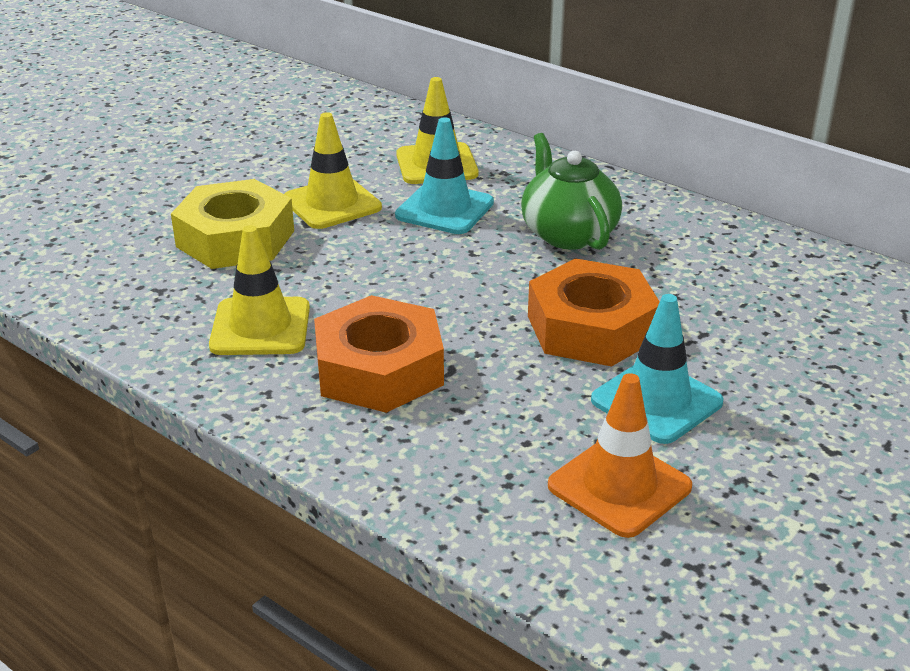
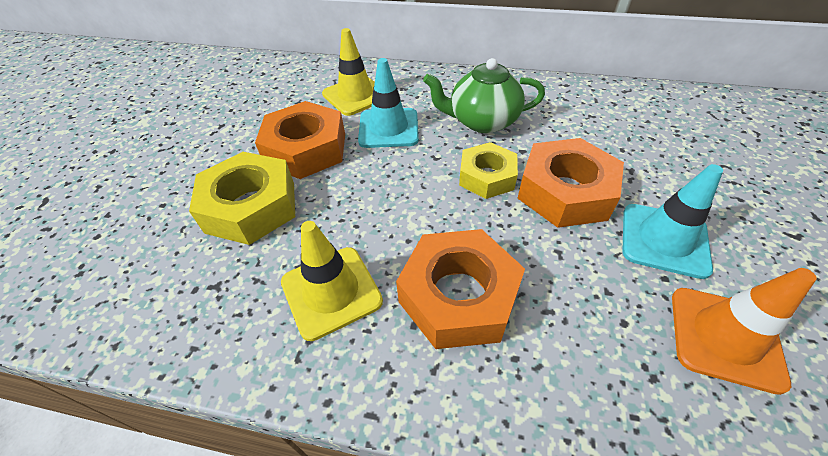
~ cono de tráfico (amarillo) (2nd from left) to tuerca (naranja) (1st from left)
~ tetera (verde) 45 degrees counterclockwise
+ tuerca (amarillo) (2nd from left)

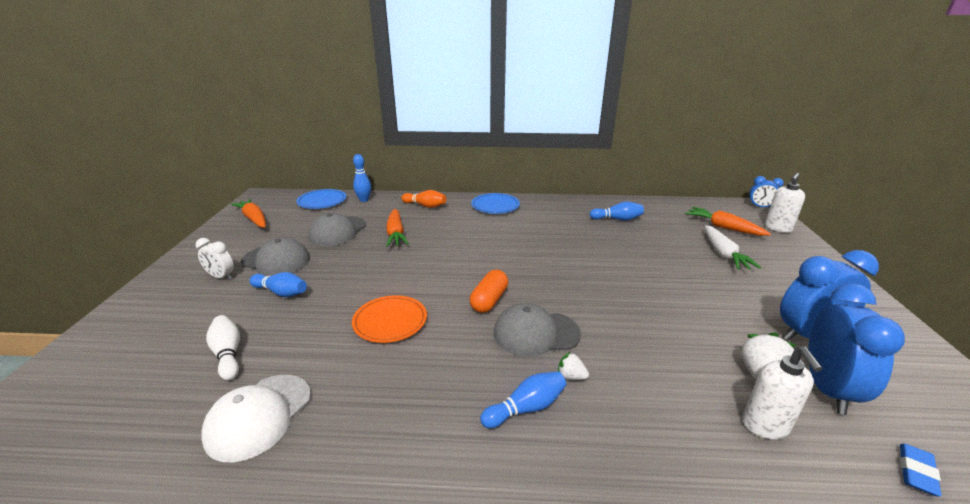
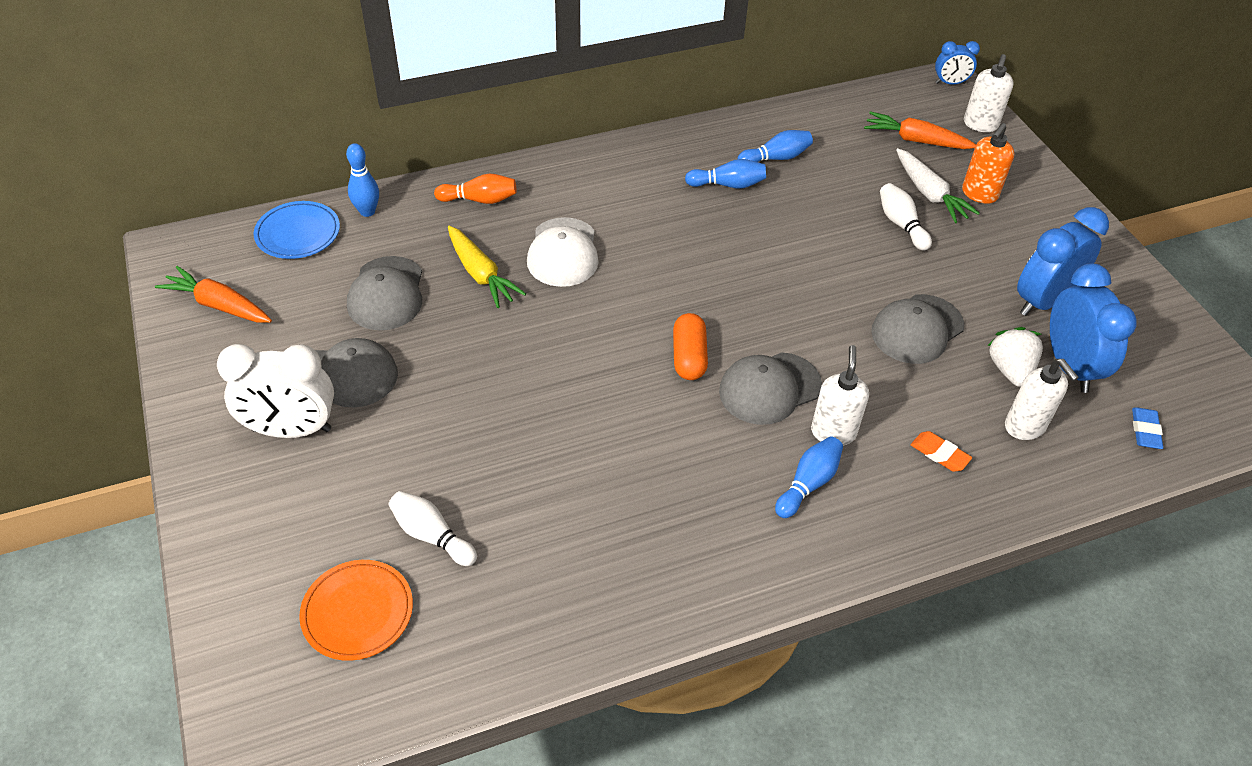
~ despertador (blanco) x1.86
~ plato (naranja)
~ zanahoria (naranja) (2nd from left) to zanahoria (amarillo)
~ gorra (blanco)
~ bolo (azul) (1st from left in the first image) to bolo (azul) (2nd from left)
~ fresa (blanco) (1st from left) to dispensador de jabón (blanco) (1st from left)
+ gorra (gris) (4th from left)
+ bolo (blanco) (2nd from left)
+ goma de borrar (naranja)
+ dispensador de jabón (naranja)
- plato (azul) (2nd from left)

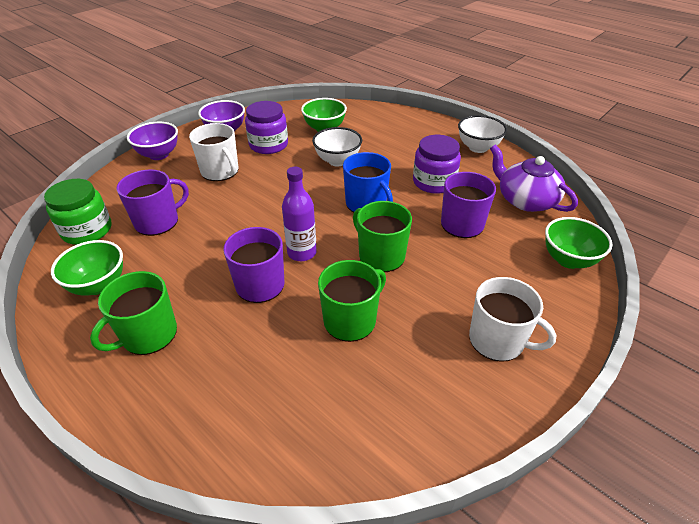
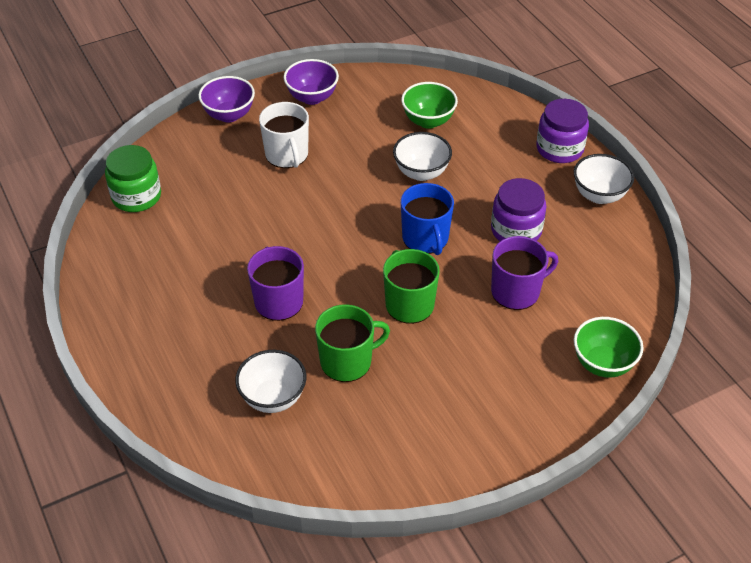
+ cuenco (blanco) (1st from left)
~ tarro (morado) (1st from left in the first image) to tarro (morado) (2nd from left)
- cuenco (verde) (1st from left)
- taza (verde) (1st from left)
- taza (morado) (1st from left)
- botella (morado)
- taza (blanco) (2nd from left)
- tetera (morado)

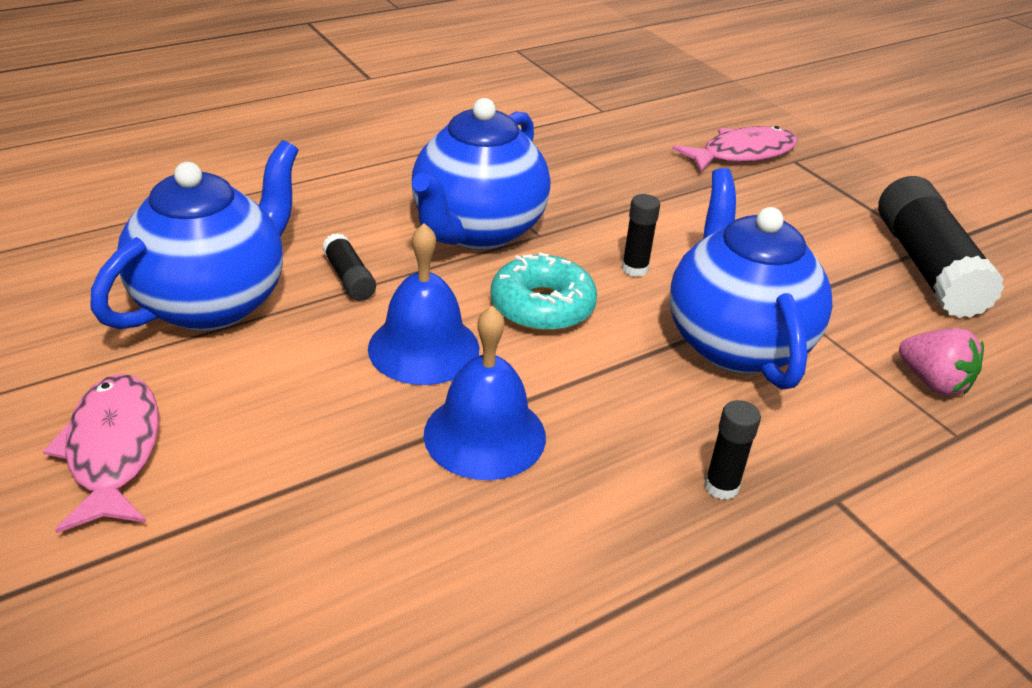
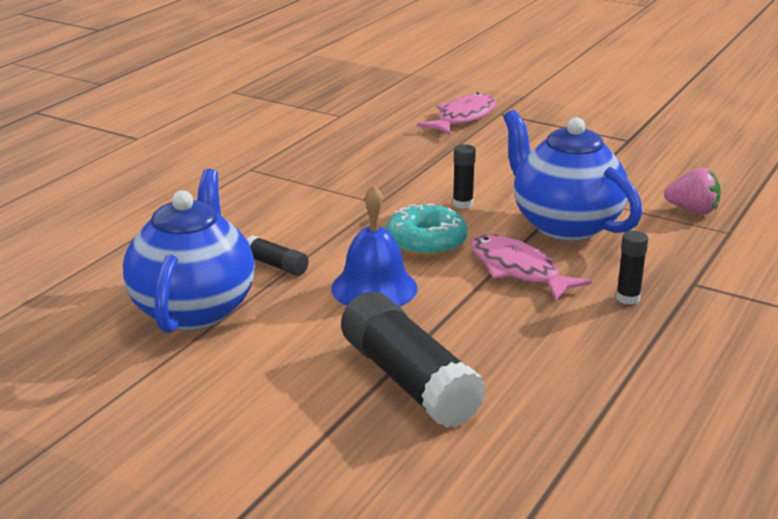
~ barra de pegamento (negro) (4th from left in the first image) to barra de pegamento (negro) (2nd from left)
~ pez (rosa) (1st from left in the first image) to pez (rosa) (2nd from left)
- tetera (azul) (2nd from left)
- campana (azul) (2nd from left)

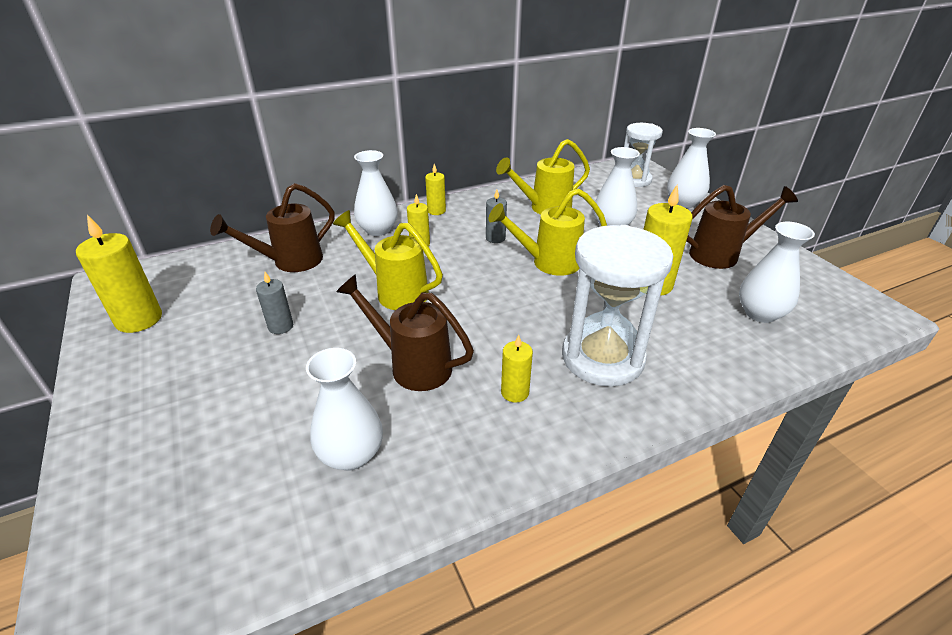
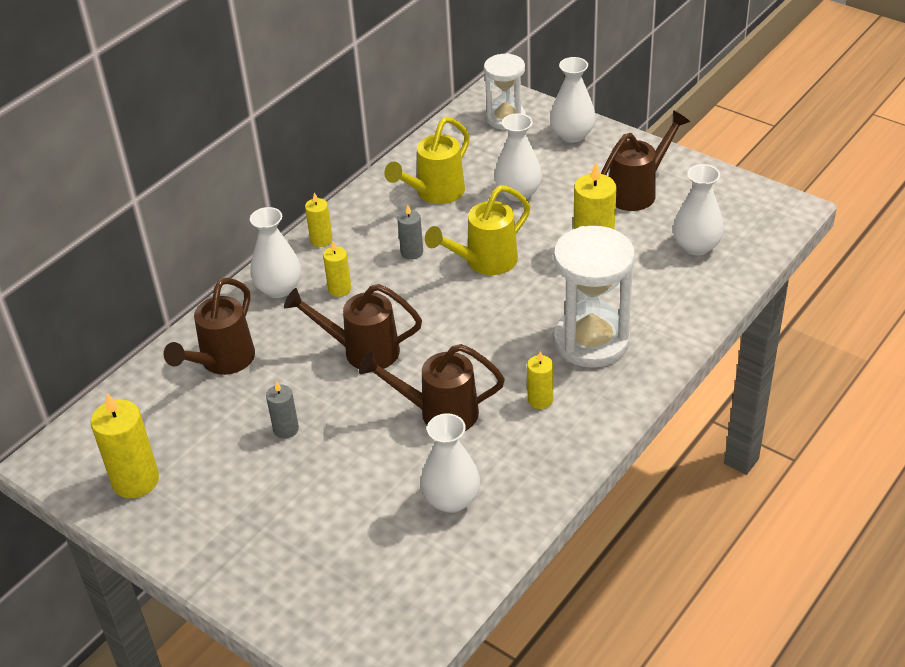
~ regadera (amarillo) (1st from left) to regadera (marrón) (2nd from left)

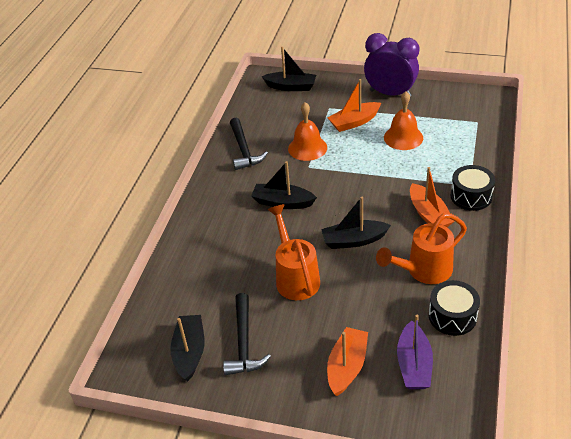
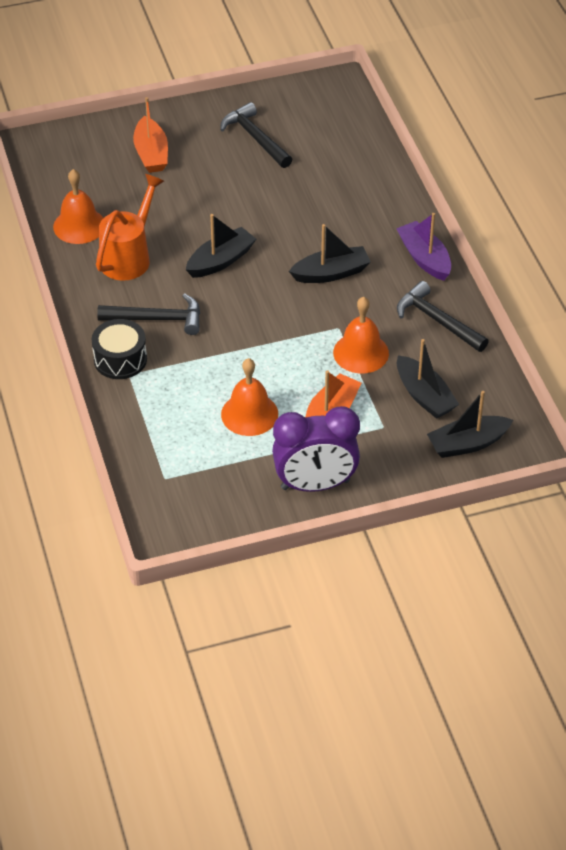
~ tambor (negro) (1st from left) to campana (naranja) (1st from left)
~ barco (naranja) (3rd from left) to martillo (negro) (1st from left)
~ barco (morado)
~ barco (negro) (1st from left in the first image) to barco (negro) (3rd from left)
- regadera (naranja) (1st from left)

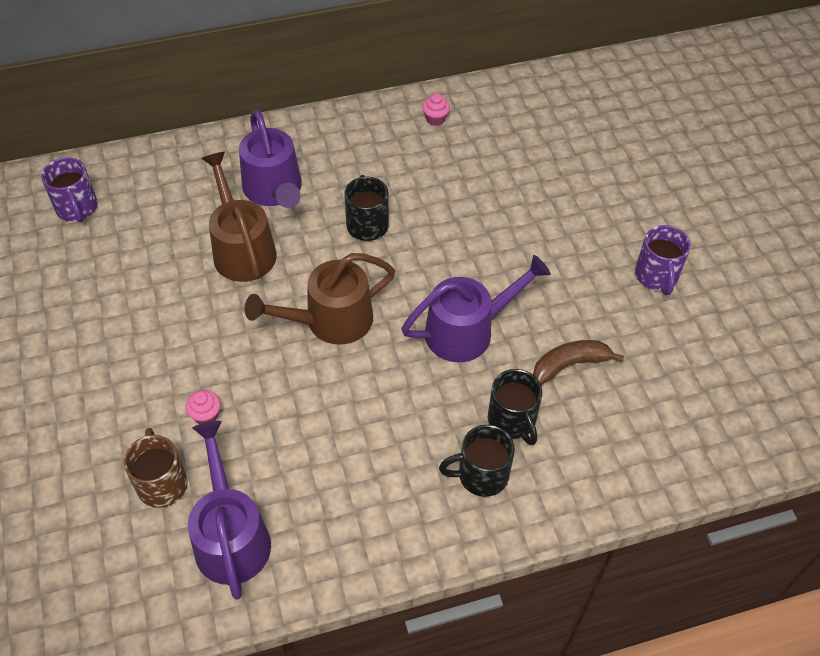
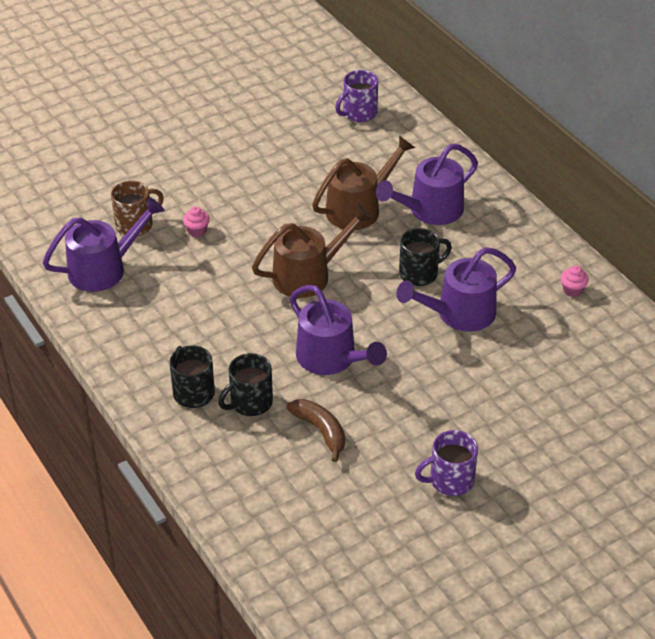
~ regadera (marrón) (2nd from left in the first image) 105 degrees clockwise
+ regadera (morado) (4th from left)

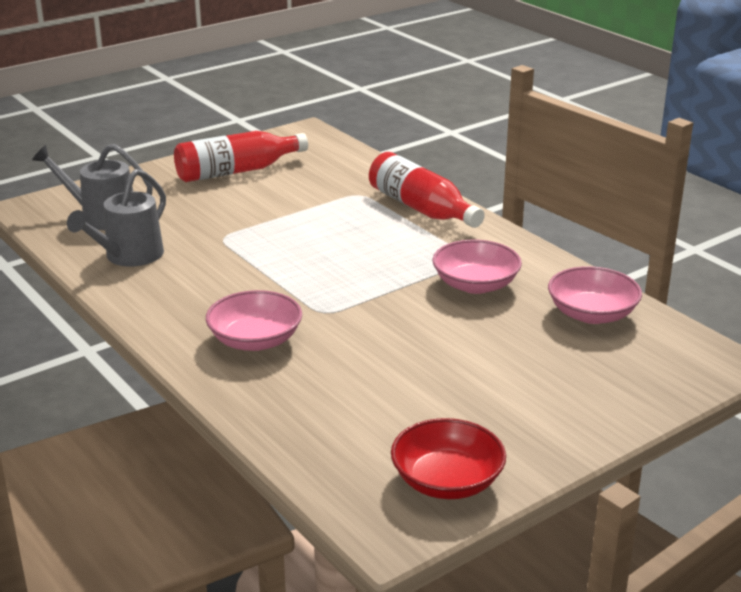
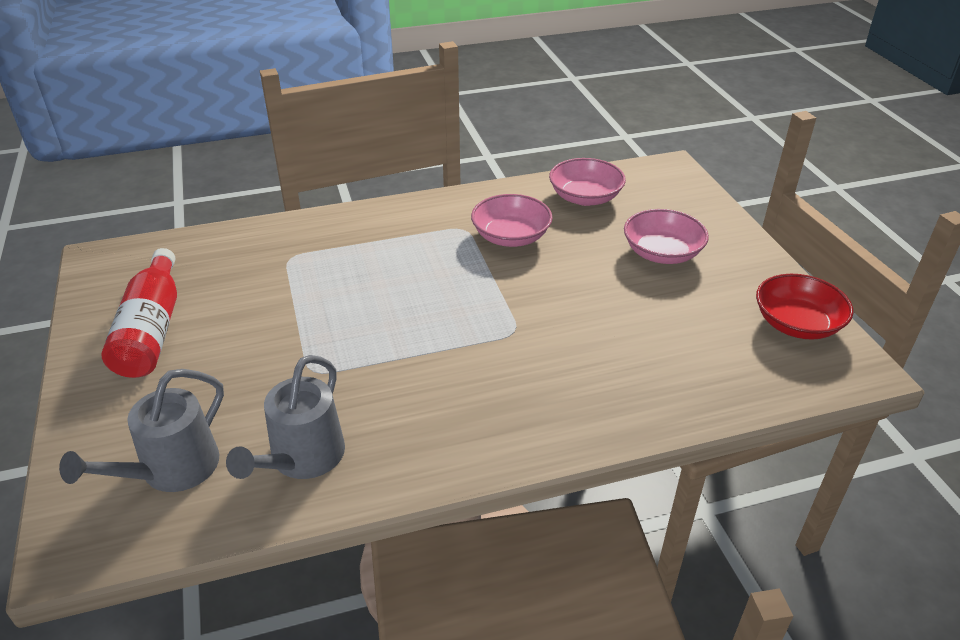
~ regadera (gris) (2nd from left) 60 degrees clockwise
~ cuenco (rosa) (1st from left in the first image) to cuenco (rosa) (3rd from left)
- botella (rojo) (2nd from left)

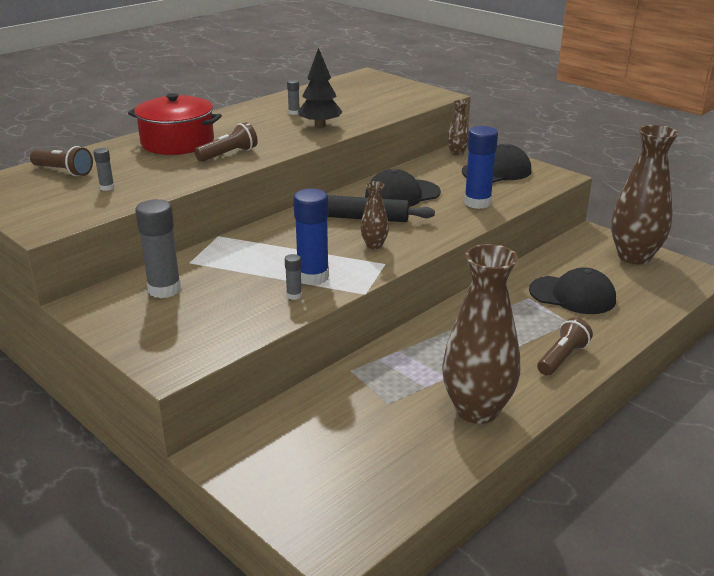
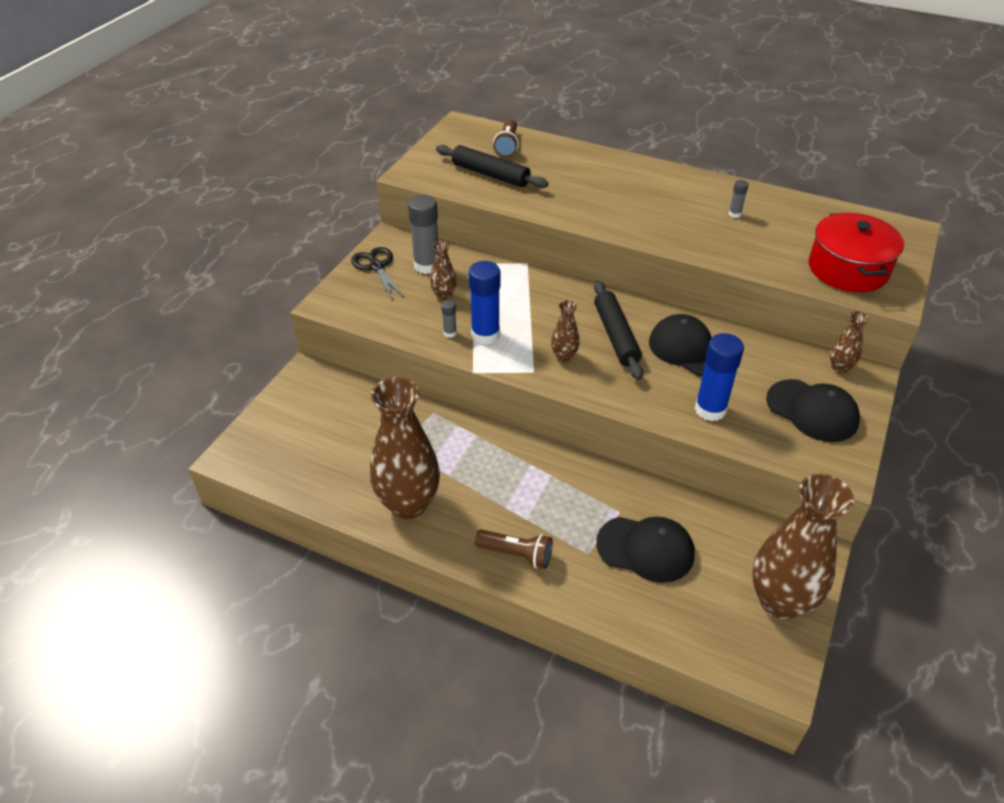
+ tijeras (negro)
+ florero (marrón) (2nd from left)
~ barra de pegamento (gris) (1st from left) to rodillo (negro) (1st from left)
~ gorra (negro) (3rd from left in the first image) 75 degrees counterclockwise
~ olla (rojo)
- lámpara de mano (marrón) (2nd from left)
- árbol (negro)

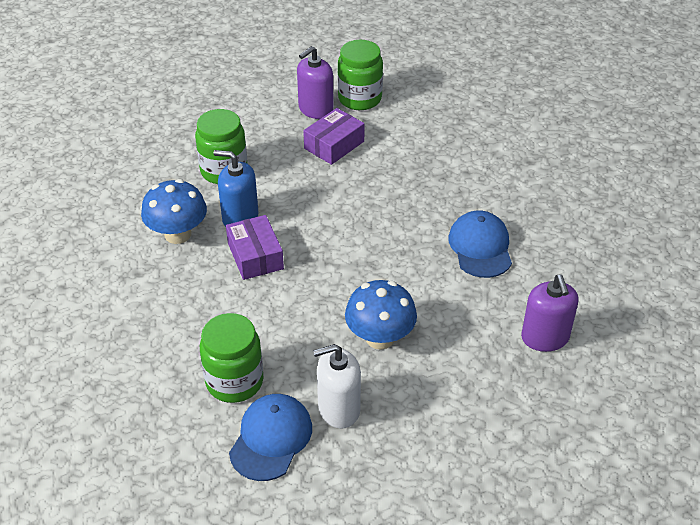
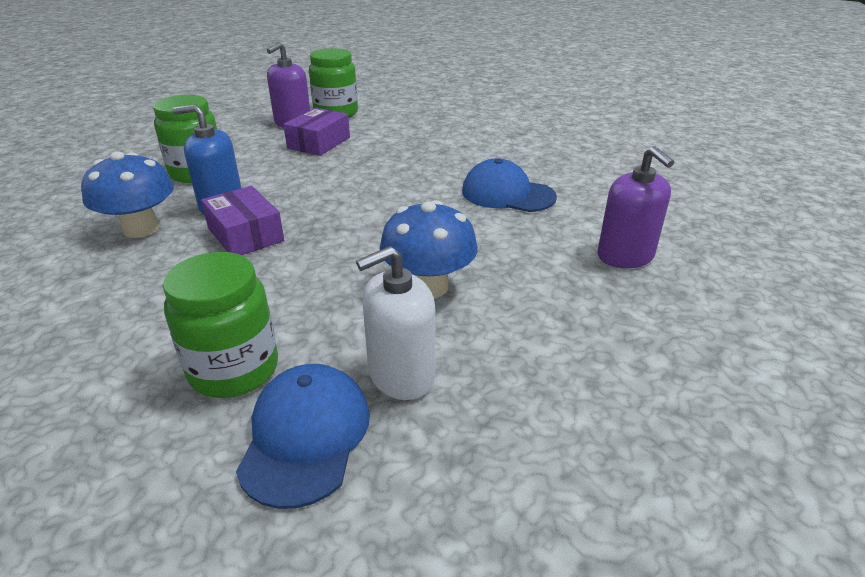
~ gorra (azul) (2nd from left) 45 degrees counterclockwise

